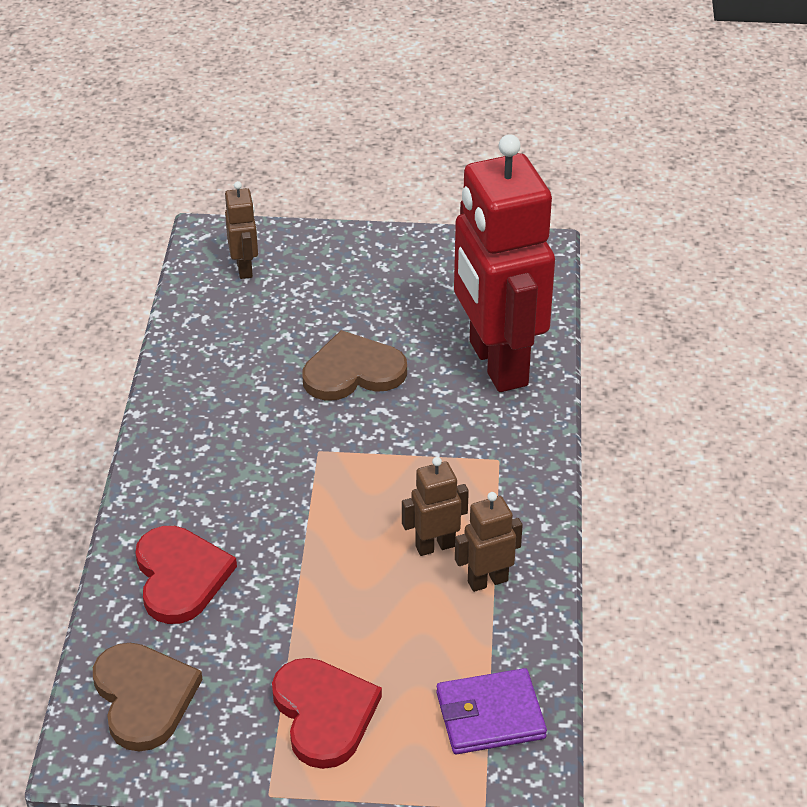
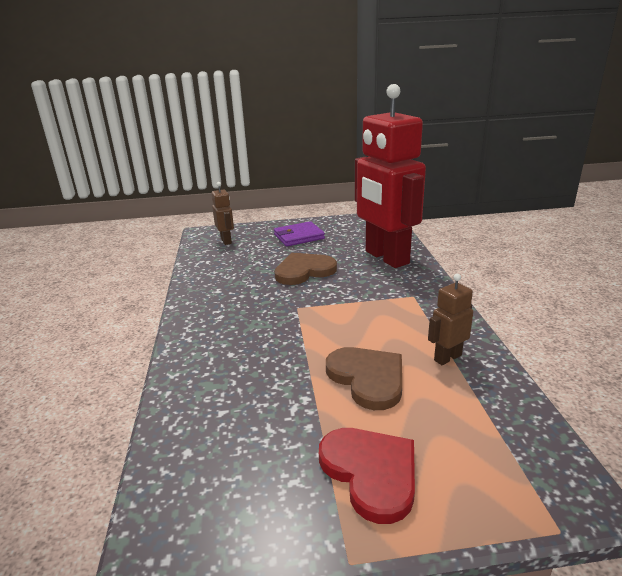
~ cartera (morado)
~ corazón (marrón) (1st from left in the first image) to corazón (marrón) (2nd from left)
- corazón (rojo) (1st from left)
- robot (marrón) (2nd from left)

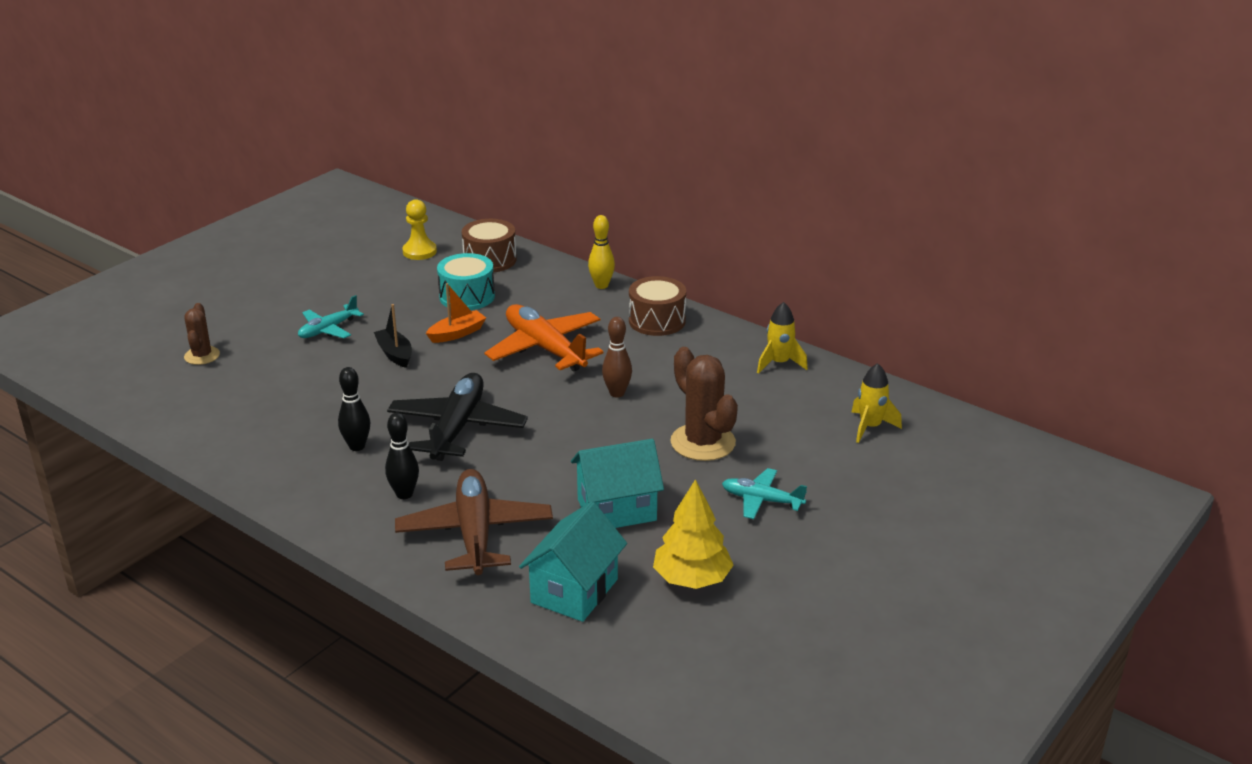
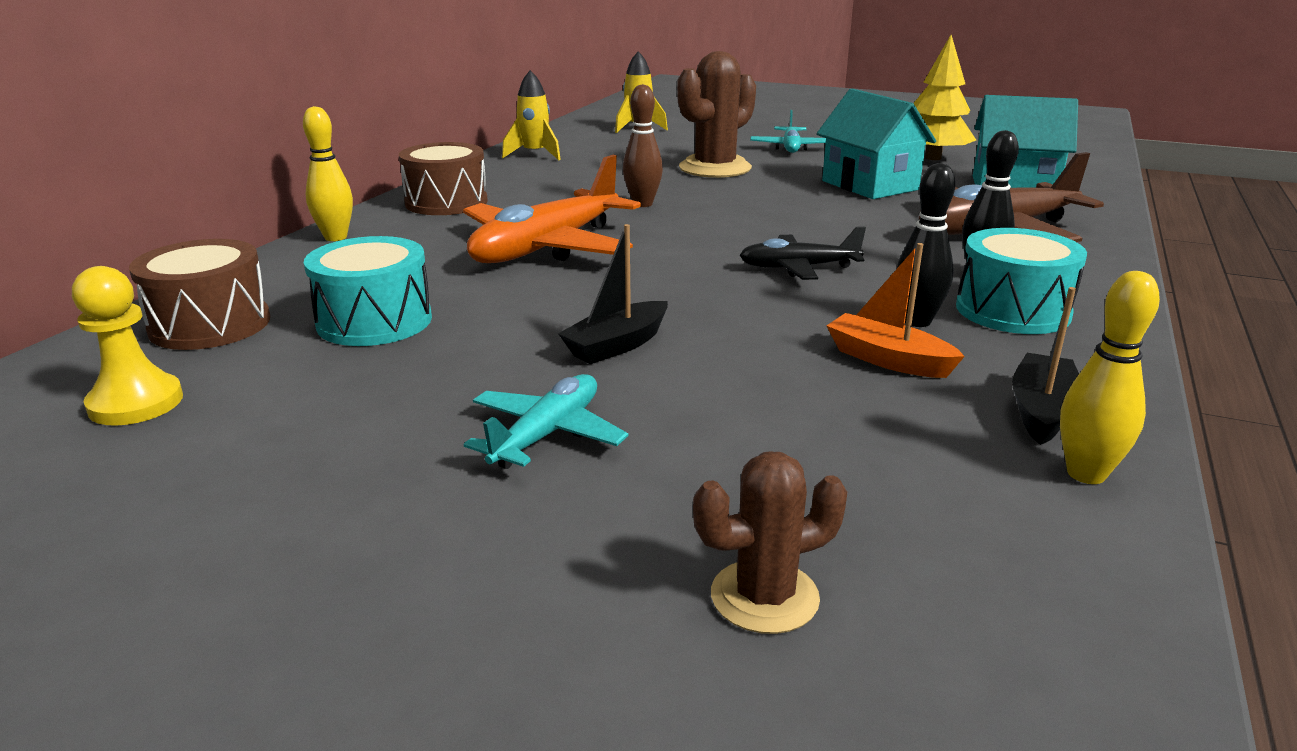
~ avión (turquesa) (1st from left) 90 degrees counterclockwise
~ avión (negro) x0.55
~ barco (naranja)
+ tambor (turquesa) (2nd from left)
+ barco (negro) (2nd from left)
+ bolo (amarillo) (2nd from left)

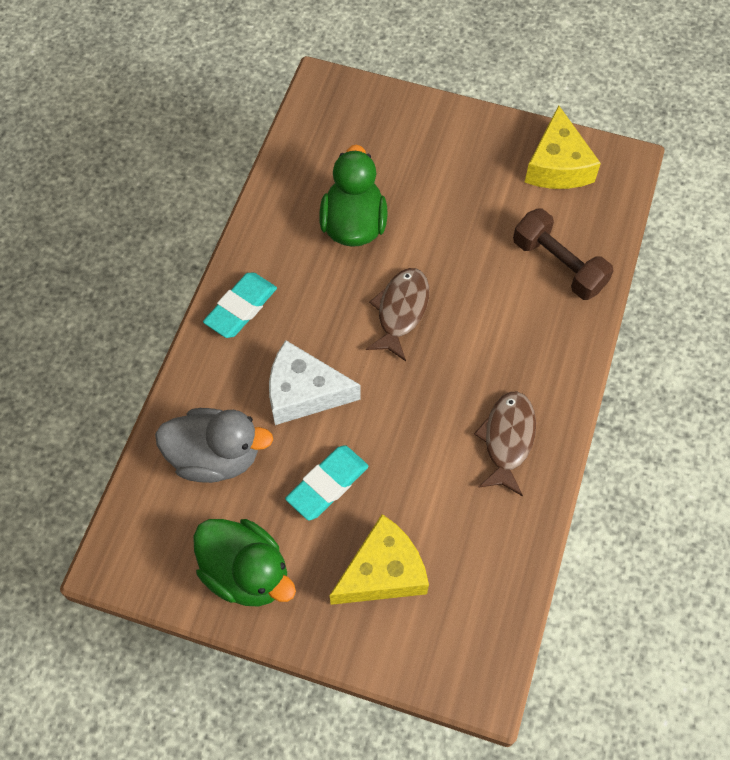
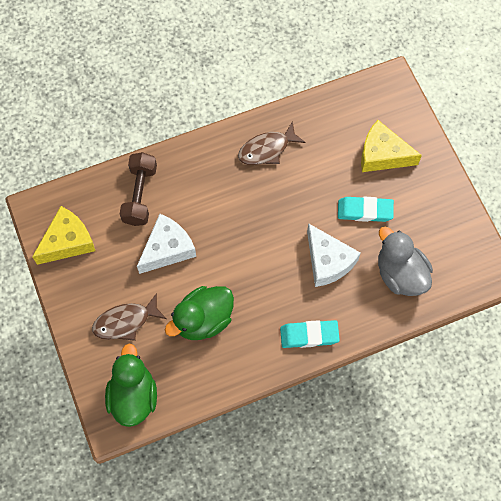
~ pez (marrón) (1st from left)
~ pato (verde) (1st from left)
+ queso (blanco) (1st from left)

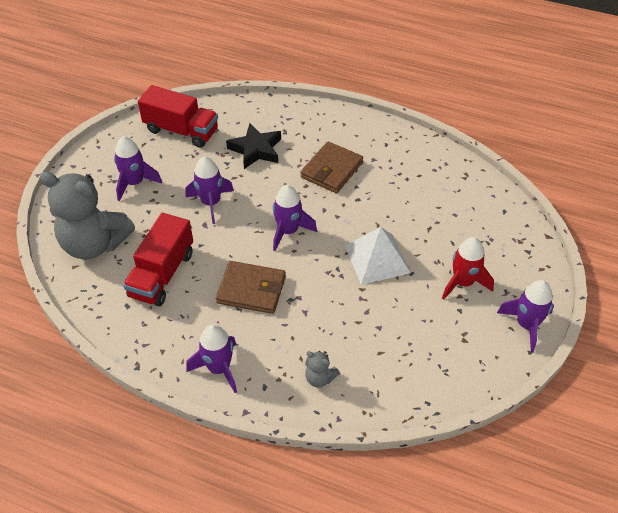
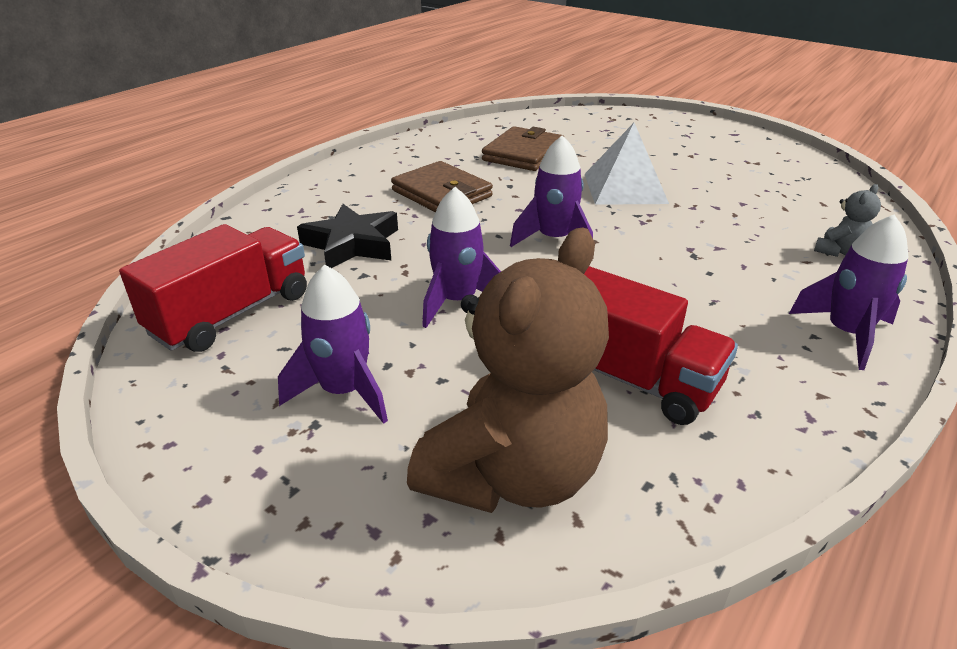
~ osito (gris) (1st from left) to osito (marrón)
~ cartera (marrón) (1st from left in the first image) to cartera (marrón) (2nd from left)
- cohete (rojo)
- cohete (morado) (5th from left)

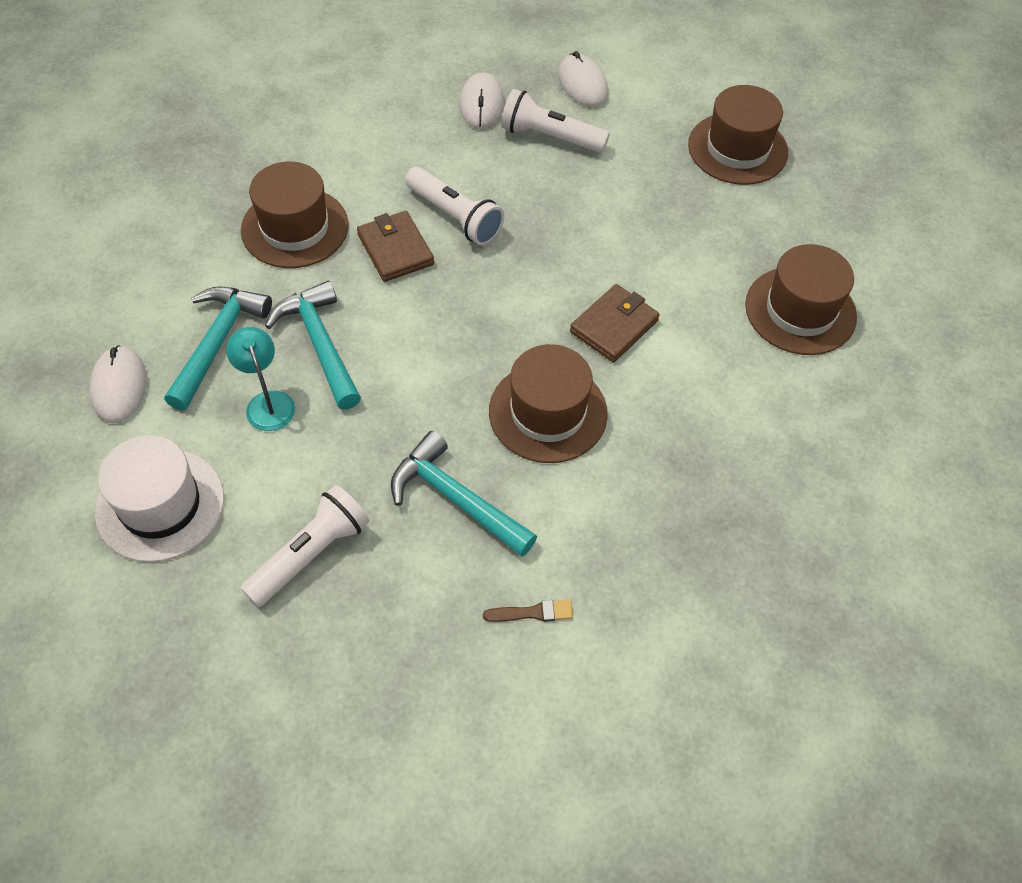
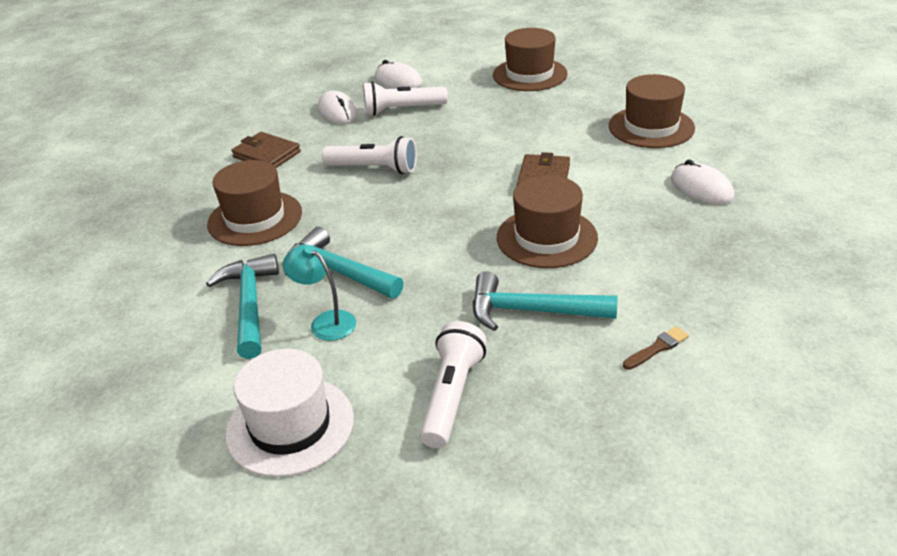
~ cartera (marrón) (1st from left)
~ ratón (blanco) (1st from left in the first image) to ratón (blanco) (3rd from left)

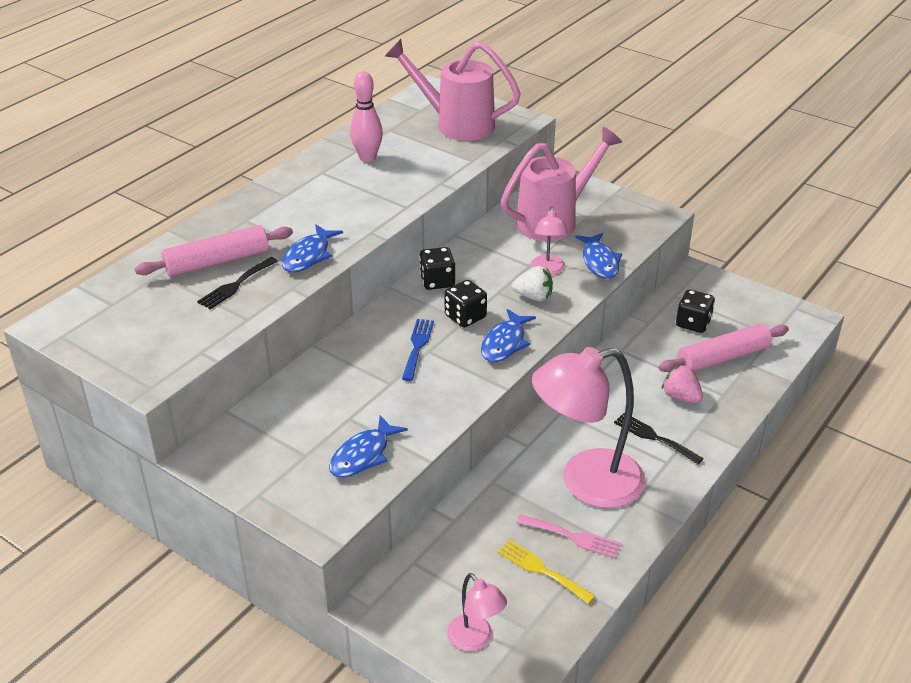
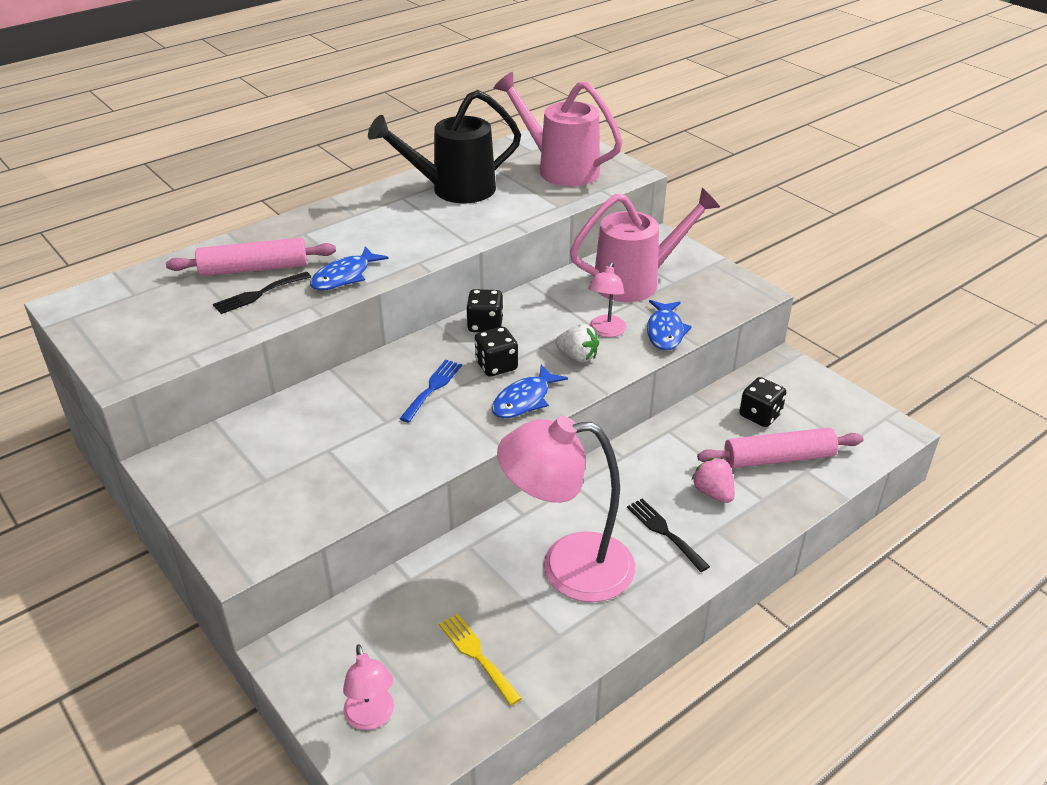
~ bolo (rosa) to regadera (negro)
- pez (azul) (2nd from left)
- tenedor (rosa)

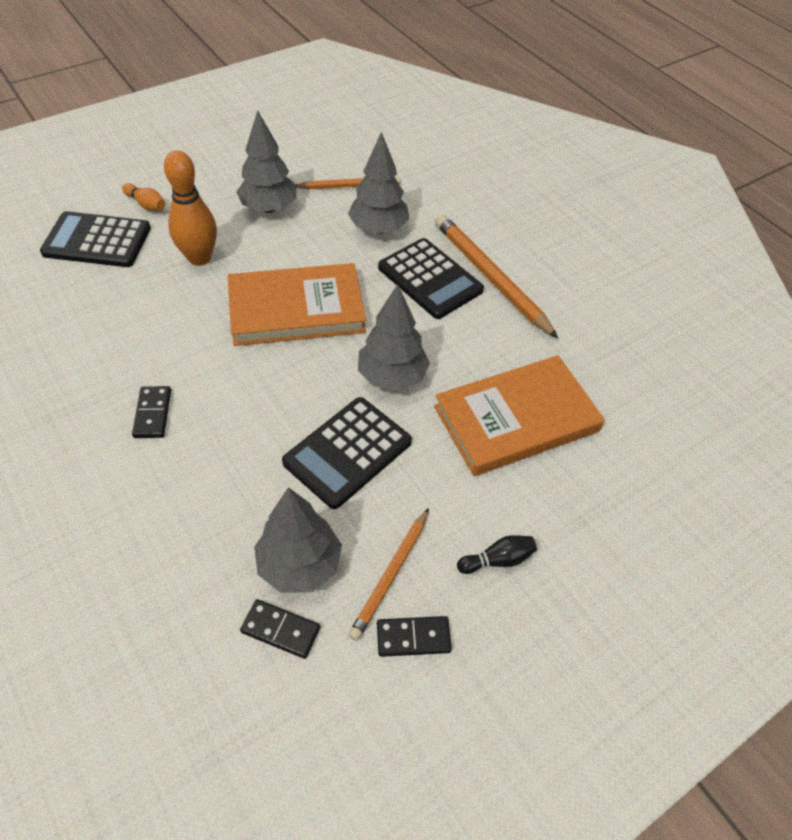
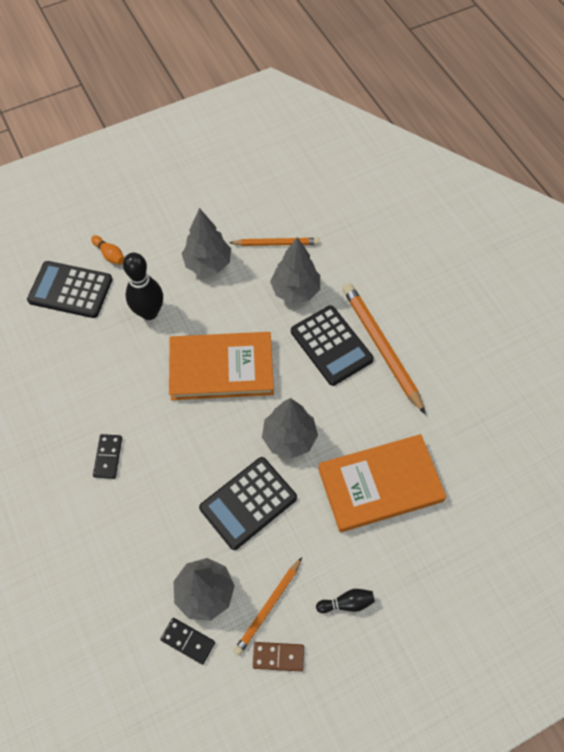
~ bolo (naranja) (2nd from left) to bolo (negro) (1st from left)
~ ficha de dominó (negro) (3rd from left) to ficha de dominó (marrón)

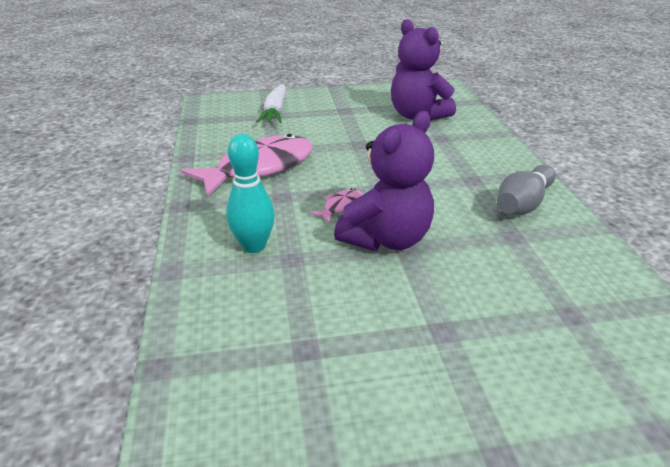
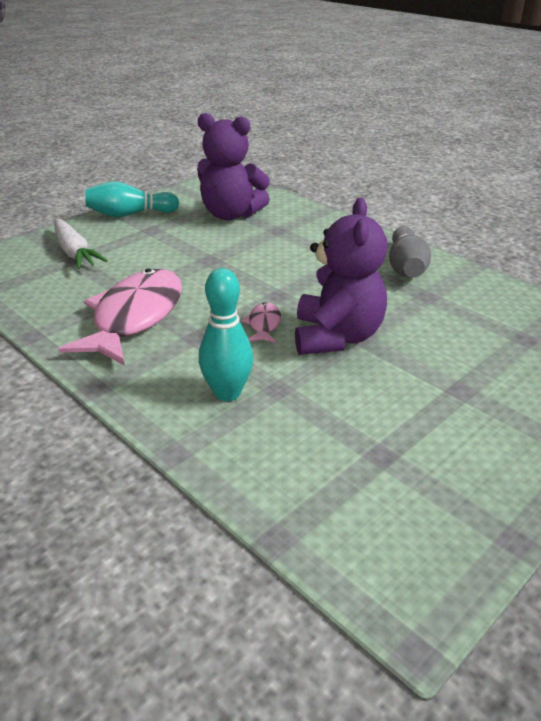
+ bolo (turquesa) (1st from left)

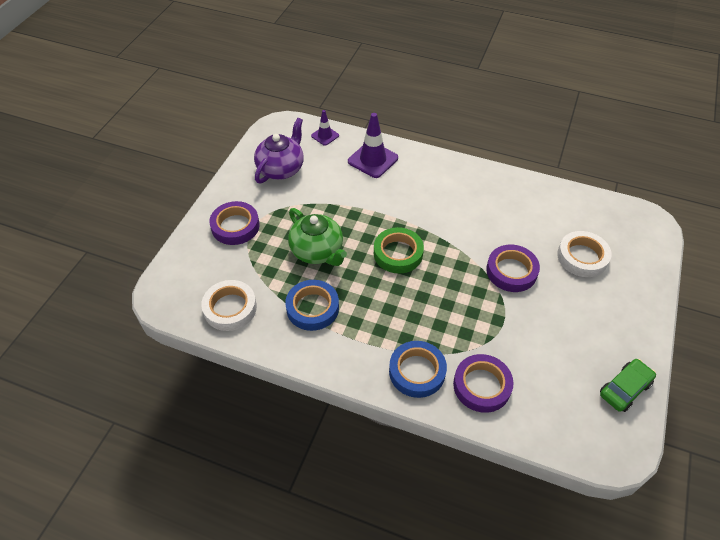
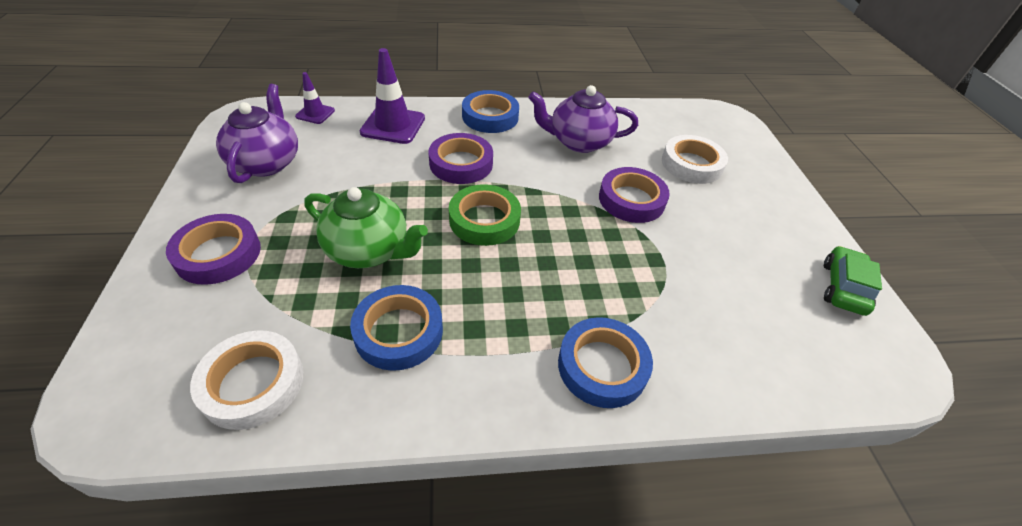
~ cinta adhesiva (morado) (2nd from left)
+ cinta adhesiva (azul) (2nd from left)
+ tetera (morado) (2nd from left)

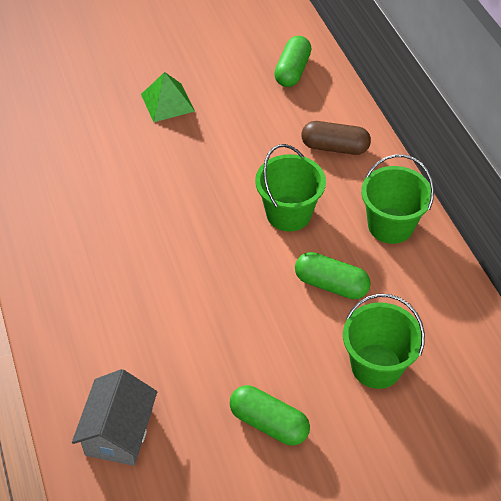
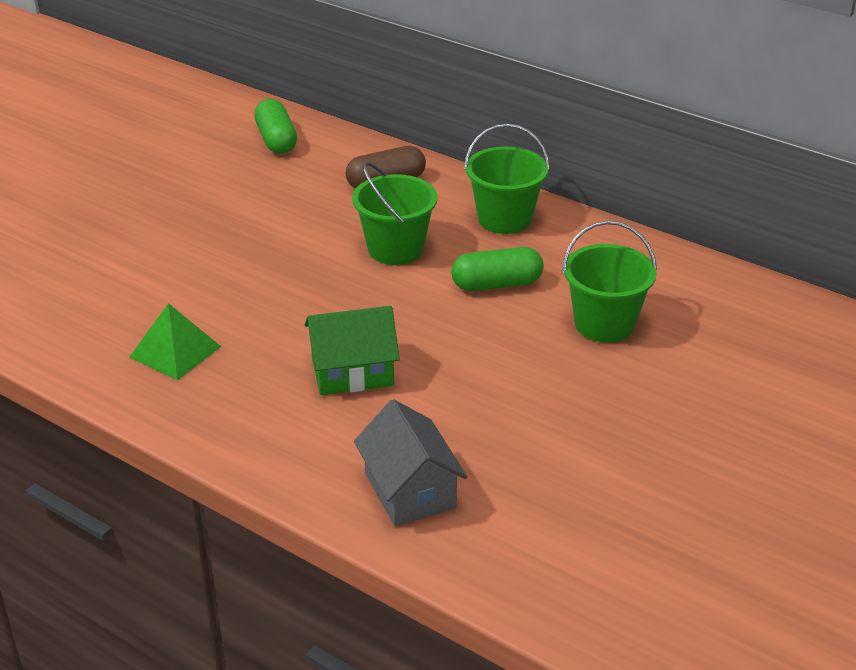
~ pirámide (verde)
+ casa (verde)
- cápsula (verde) (1st from left)

